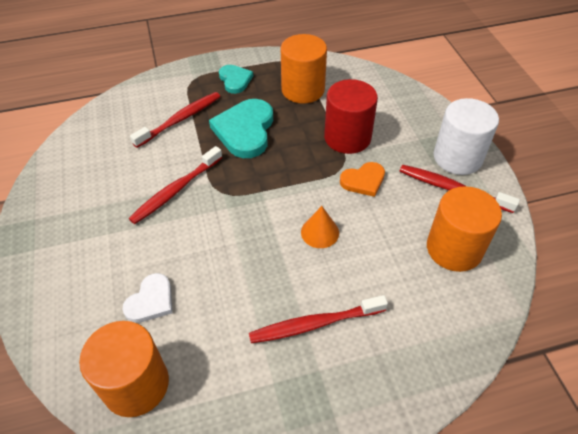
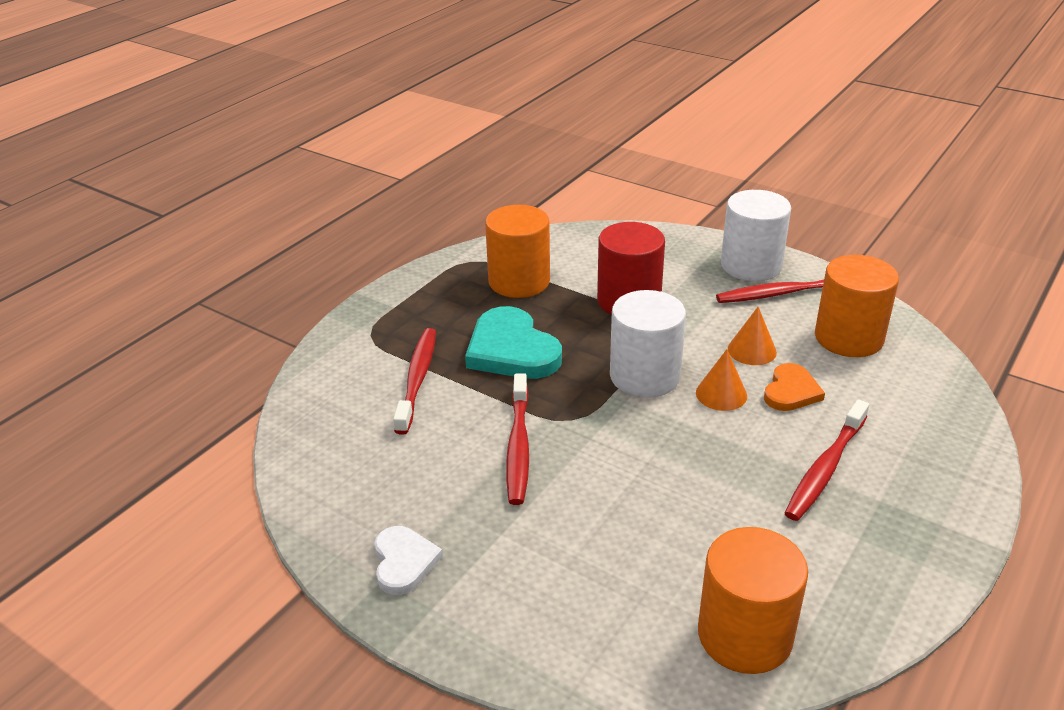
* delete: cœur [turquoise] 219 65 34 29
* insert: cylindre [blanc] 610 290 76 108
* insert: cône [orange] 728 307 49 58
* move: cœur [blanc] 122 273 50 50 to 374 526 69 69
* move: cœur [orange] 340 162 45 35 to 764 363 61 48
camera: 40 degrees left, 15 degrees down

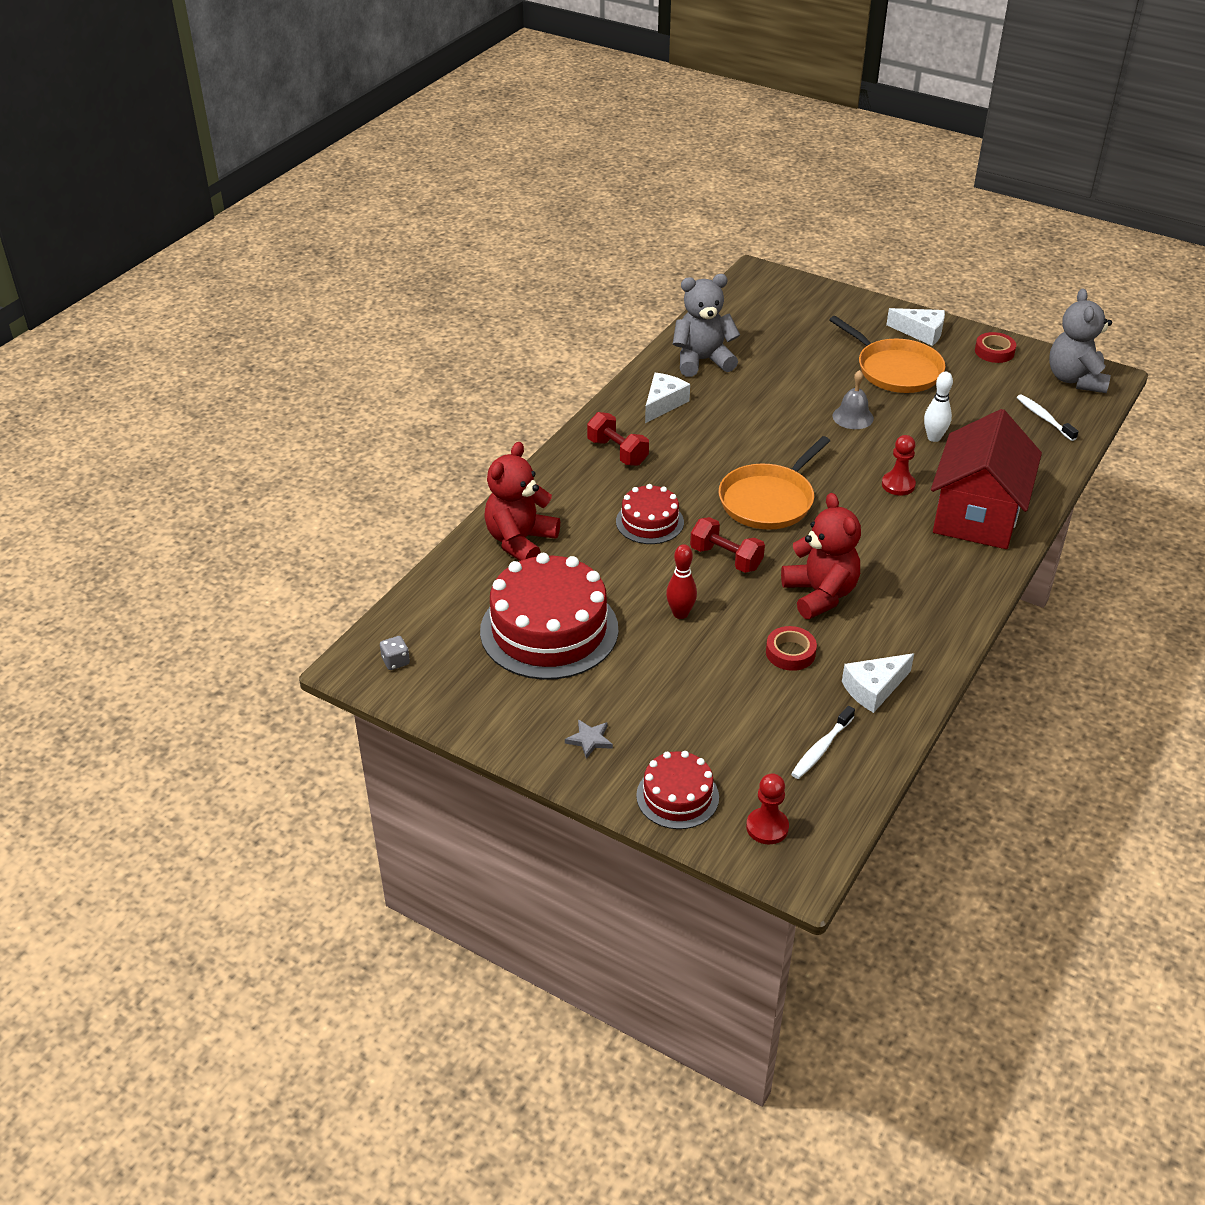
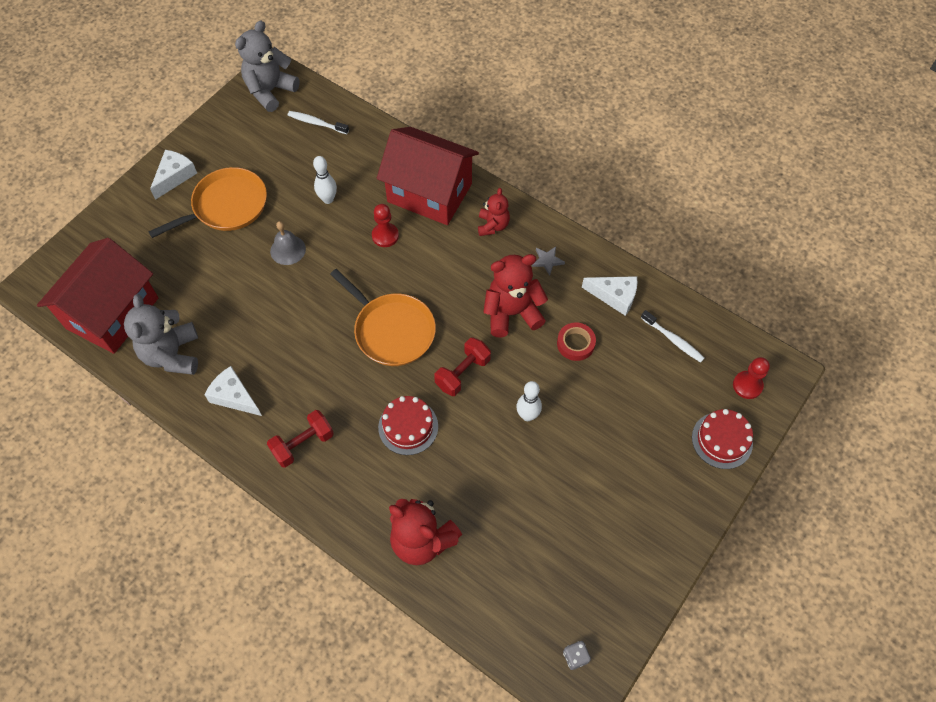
* delete: gâteau [rouge] 480 553 138 127
* delete: ruban adhésif [rouge] 975 332 41 31
* insert: maison [rouge] 37 238 122 116
* insert: ours en peluche [rouge] 478 188 32 48
* move: étoile [gris] 565 719 48 40 to 532 247 33 28
* recolor: quille [rouge] 666 544 31 75 to quille [blanc] 516 381 26 40
* rotate: fromage [blanc] 842 653 72 60 = 582 276 55 40 45 degrees counterclockwise
* rotate: brosse à dents [blanc] 1017 394 62 47 = 288 111 61 23 45 degrees clockwise
* rotate: ours en peluche [gris] 1049 288 63 105 = 235 20 65 92 120 degrees clockwise
camera: 85 degrees left, 20 degrees up

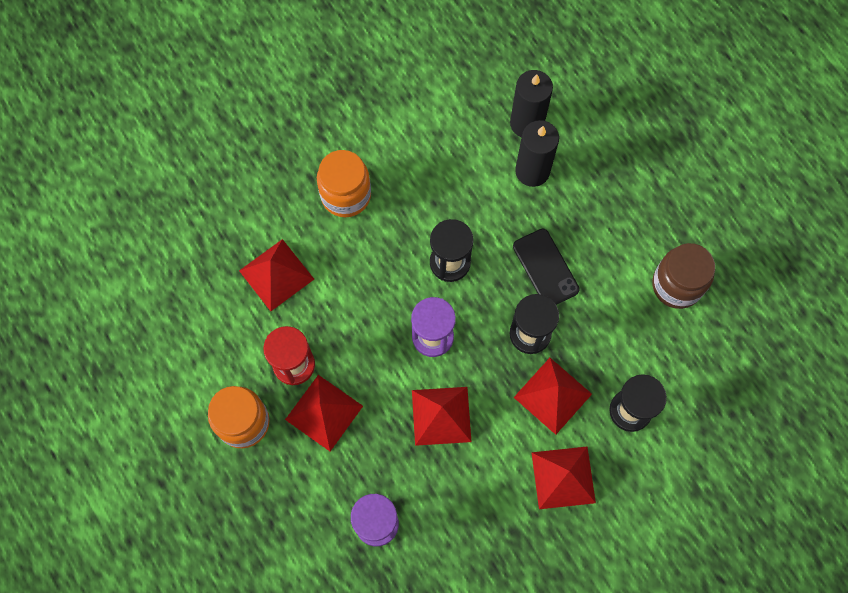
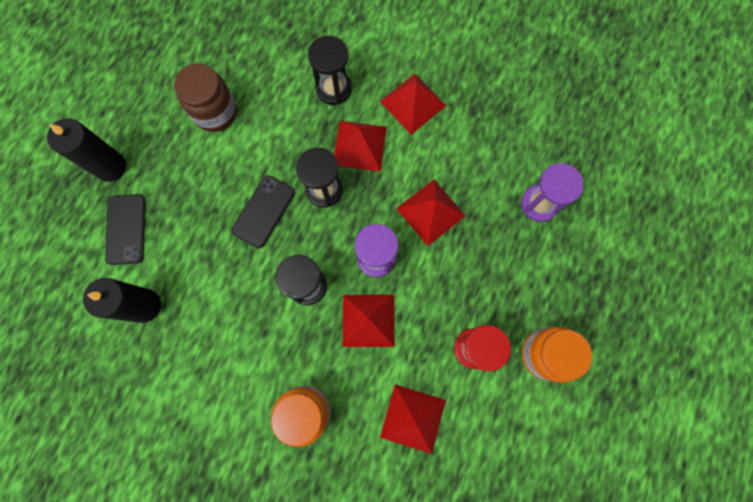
* insert: téléphone [noir] 105 194 40 71
* move: pyramide [rouge] 285 375 78 76 to 343 295 52 52
* move: bougie [noir] 515 120 44 67 to 47 118 79 64
camera: 125 degrees left, 5 degrees up

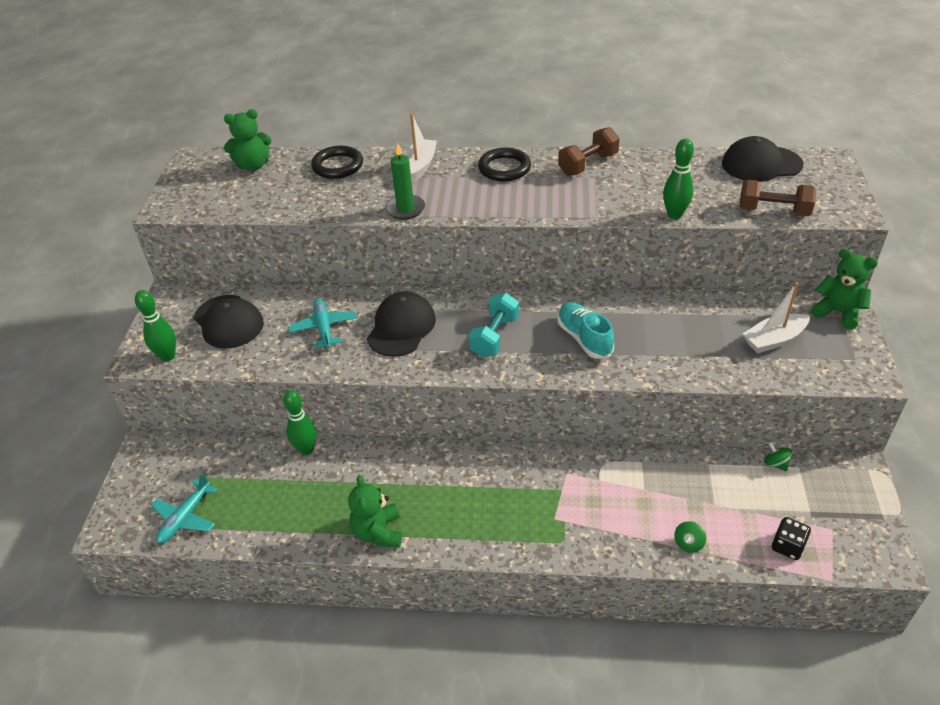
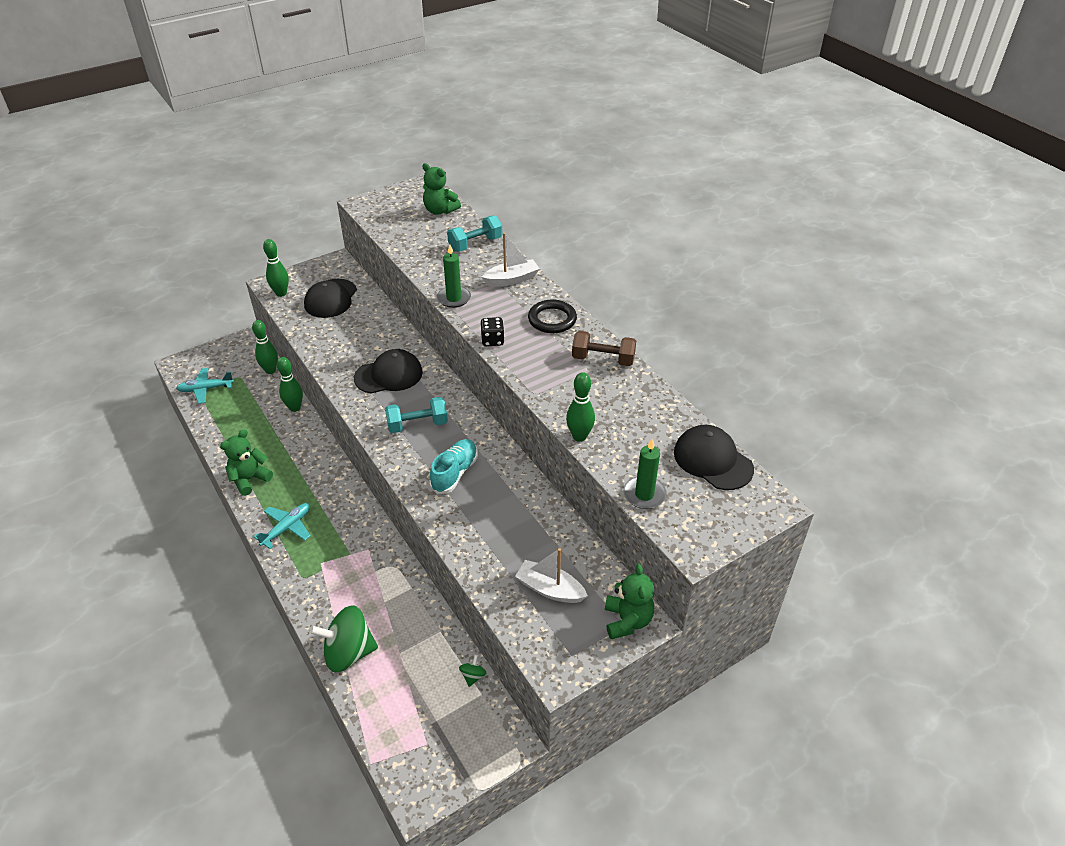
* insert: quille [vert] 252 320 26 54
* move: avion [turquoise] 288 299 69 49 to 253 503 58 46
* move: dé [noir] 772 517 39 43 to 480 317 25 29
* replace: anneau [noir] 311 146 52 33 to haltère [turquoise] 447 215 55 37
* replace: haltère [marron] 739 179 78 37 to bougie [vert] 623 439 43 70
* resize: toupie [vert] 674 521 32 32 = 309 606 69 66 x2.40
camera: 50 degrees right, 0 degrees up

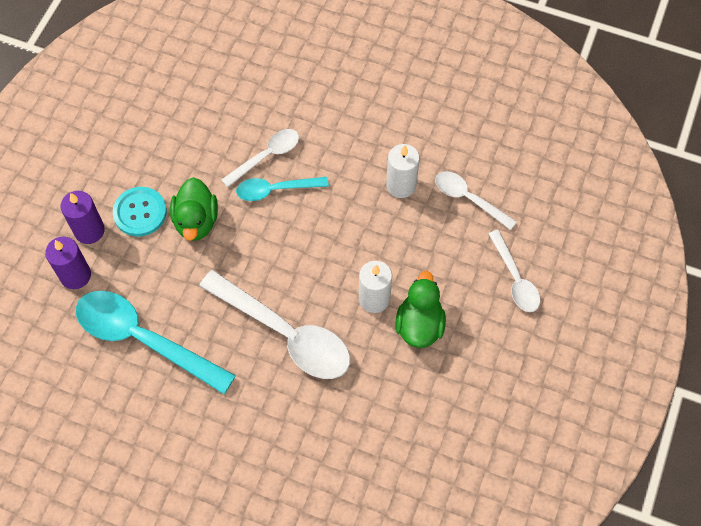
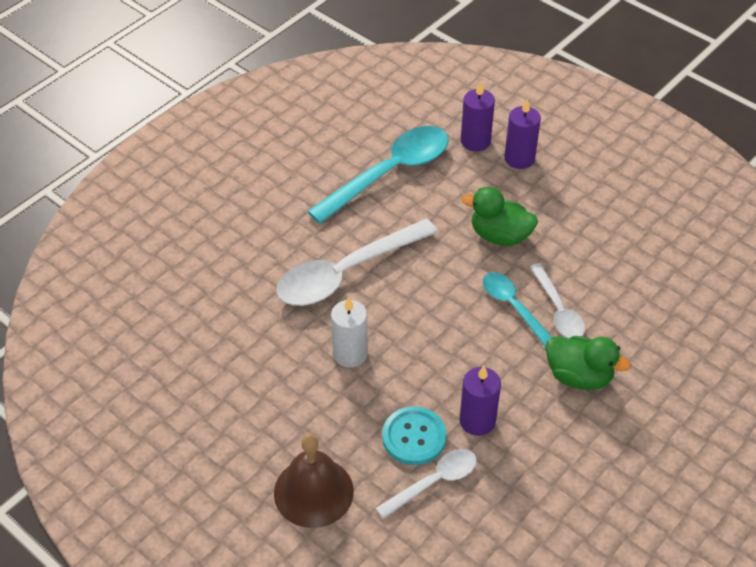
* move: bouton [turquoise] 113 187 54 50 to 382 406 65 59
* move: canard [vert] 396 271 50 77 to 545 336 86 54
* replace: cuillère [blanc] 488 230 52 82 to cloche [marron] 274 434 80 94
* recolor: bougie [blanc] 386 144 34 54 to bougie [violet] 459 366 42 70
* rotate: cuillère [turquoise] 236 177 93 24 = 483 272 69 75 45 degrees counterclockwise
camera: 110 degrees right, 15 degrees down

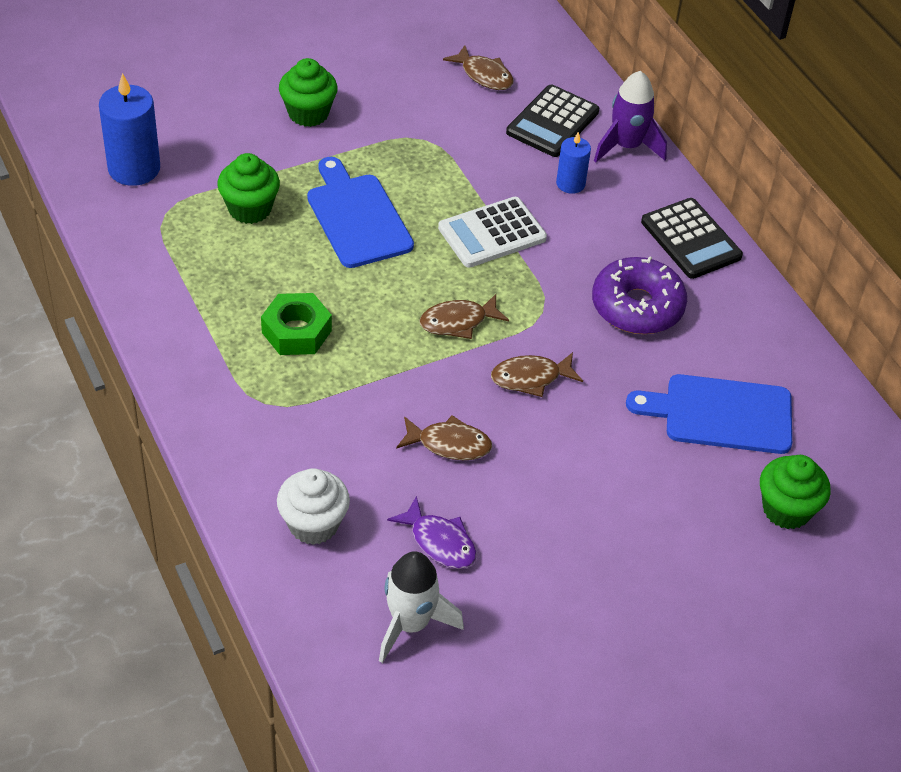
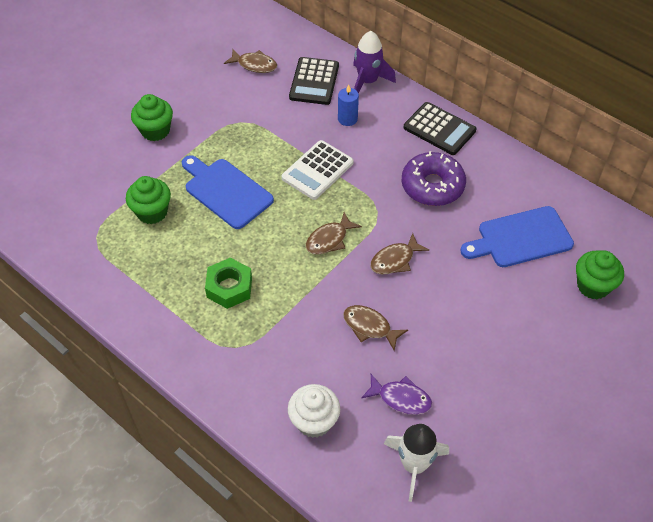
* delete: bougie [bleu] 99 73 61 113
* rotate: poisson [marron] 396 415 96 45 = 343 305 65 46 135 degrees counterclockwise
camera: 20 degrees left, 5 degrees up

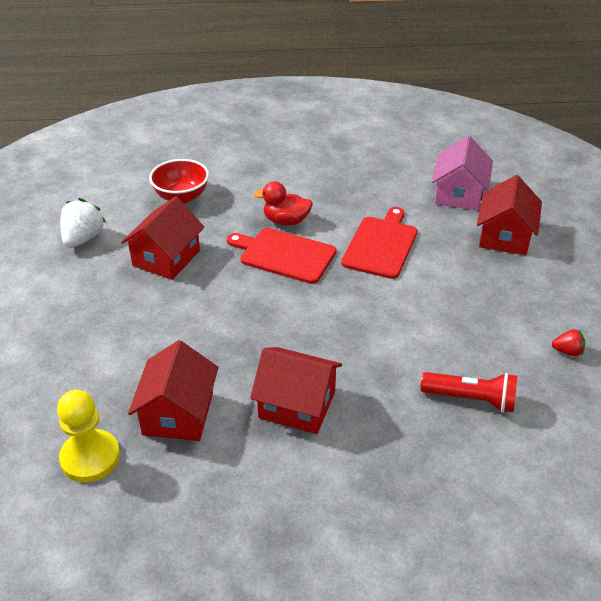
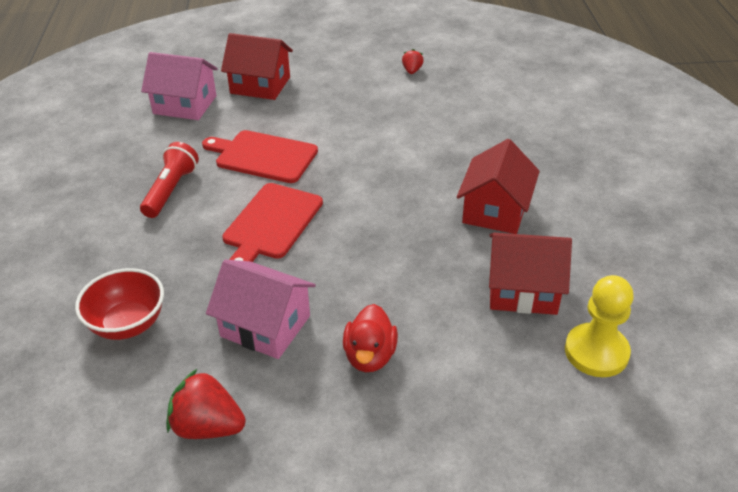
* move: canard [rouge] 254 181 59 44 to 343 304 55 68
* move: lampe de poche [rouge] 421 372 96 41 to 140 142 59 76
* recolor: fraise [blanc] 60 198 46 50 to fraise [rouge] 166 368 80 71
* recolor: maison [rouge] 121 196 83 84 to maison [rose] 206 260 110 99
camera: 90 degrees left, 0 degrees up

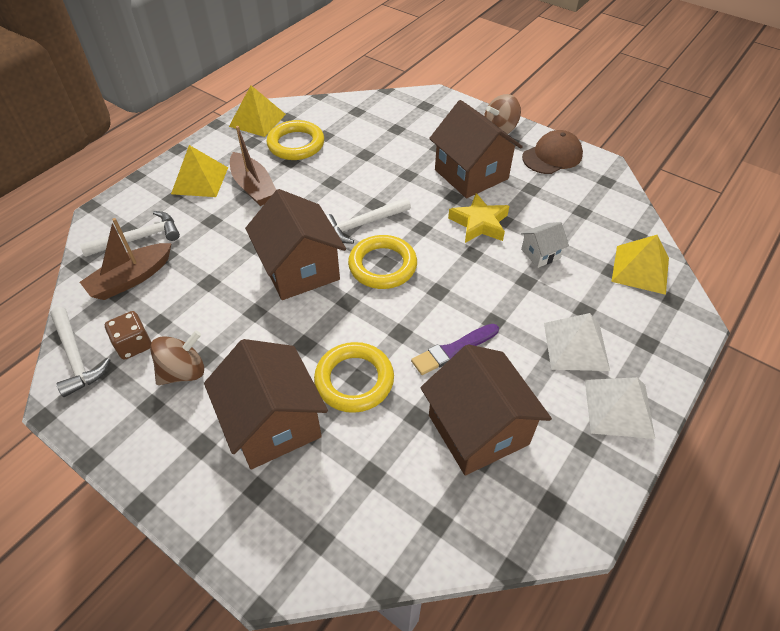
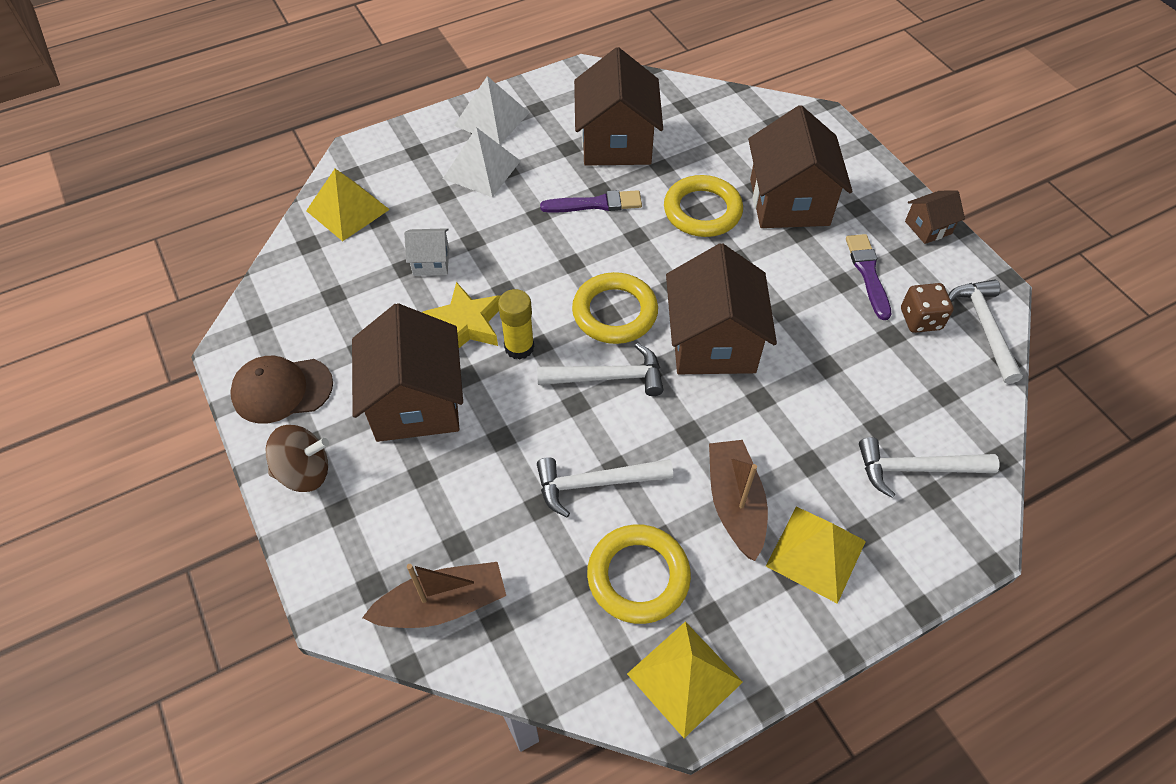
* insert: bâton de colle [jaune] 498 289 36 71
* insert: marteau [blanc] 537 457 136 60
* insert: maison [marron] 905 190 60 54
* move: bateau [marron] 80 218 92 82 to 362 562 144 66
* replace: toupie [marron] 150 330 54 55 to pinceau [violet] 846 234 45 86
camera: 155 degrees left, 5 degrees up

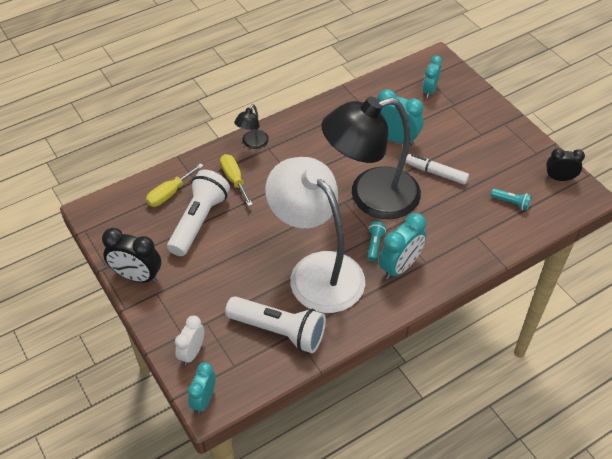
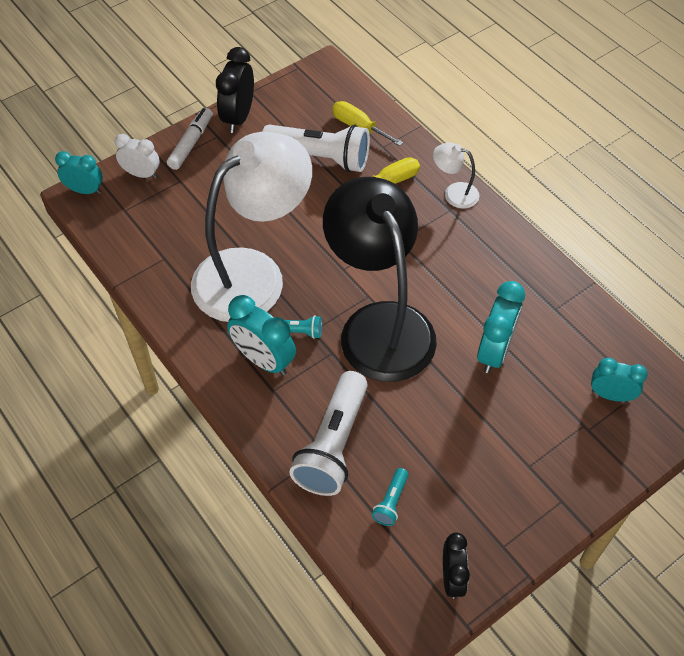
* move: lampe de poche [blanc] 225 296 101 57 to 289 371 79 125
* move: feutre [blanc] 405 154 64 31 to 167 107 45 63
* recolor: lampe [noir] 234 104 35 45 to lampe [blanc] 433 143 46 65
camera: 85 degrees right, 5 degrees up

